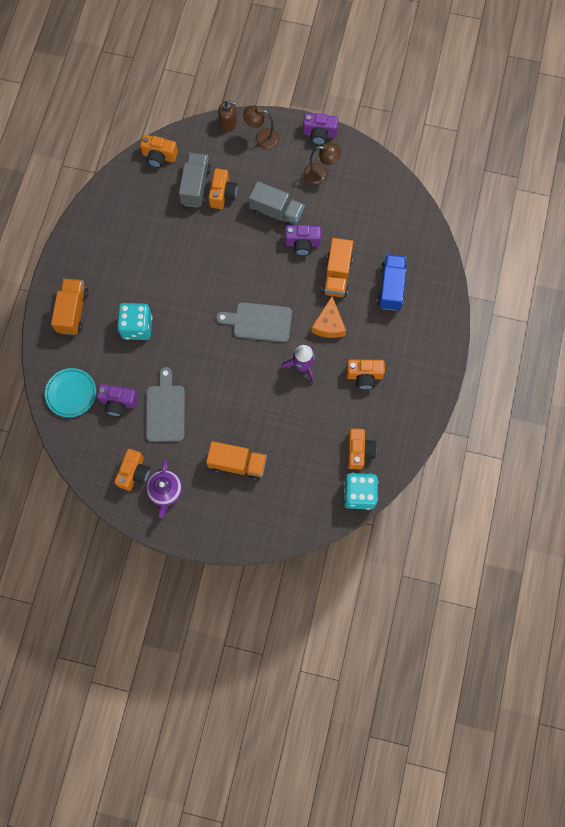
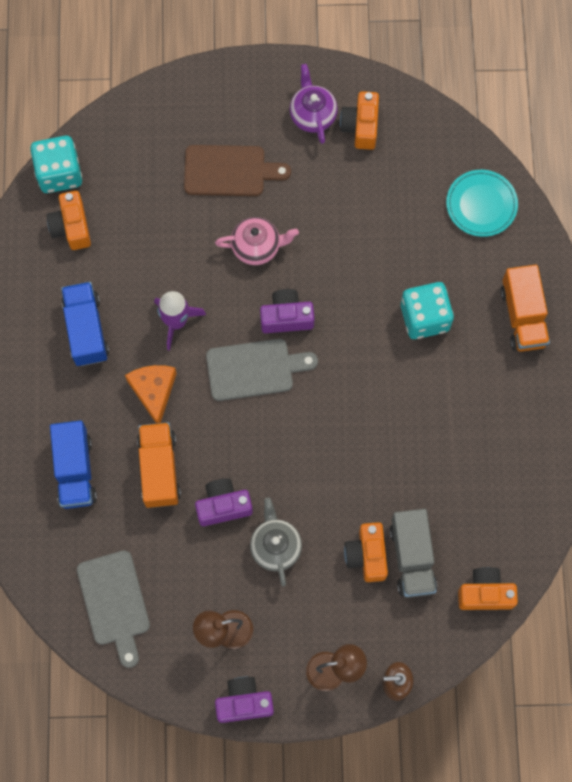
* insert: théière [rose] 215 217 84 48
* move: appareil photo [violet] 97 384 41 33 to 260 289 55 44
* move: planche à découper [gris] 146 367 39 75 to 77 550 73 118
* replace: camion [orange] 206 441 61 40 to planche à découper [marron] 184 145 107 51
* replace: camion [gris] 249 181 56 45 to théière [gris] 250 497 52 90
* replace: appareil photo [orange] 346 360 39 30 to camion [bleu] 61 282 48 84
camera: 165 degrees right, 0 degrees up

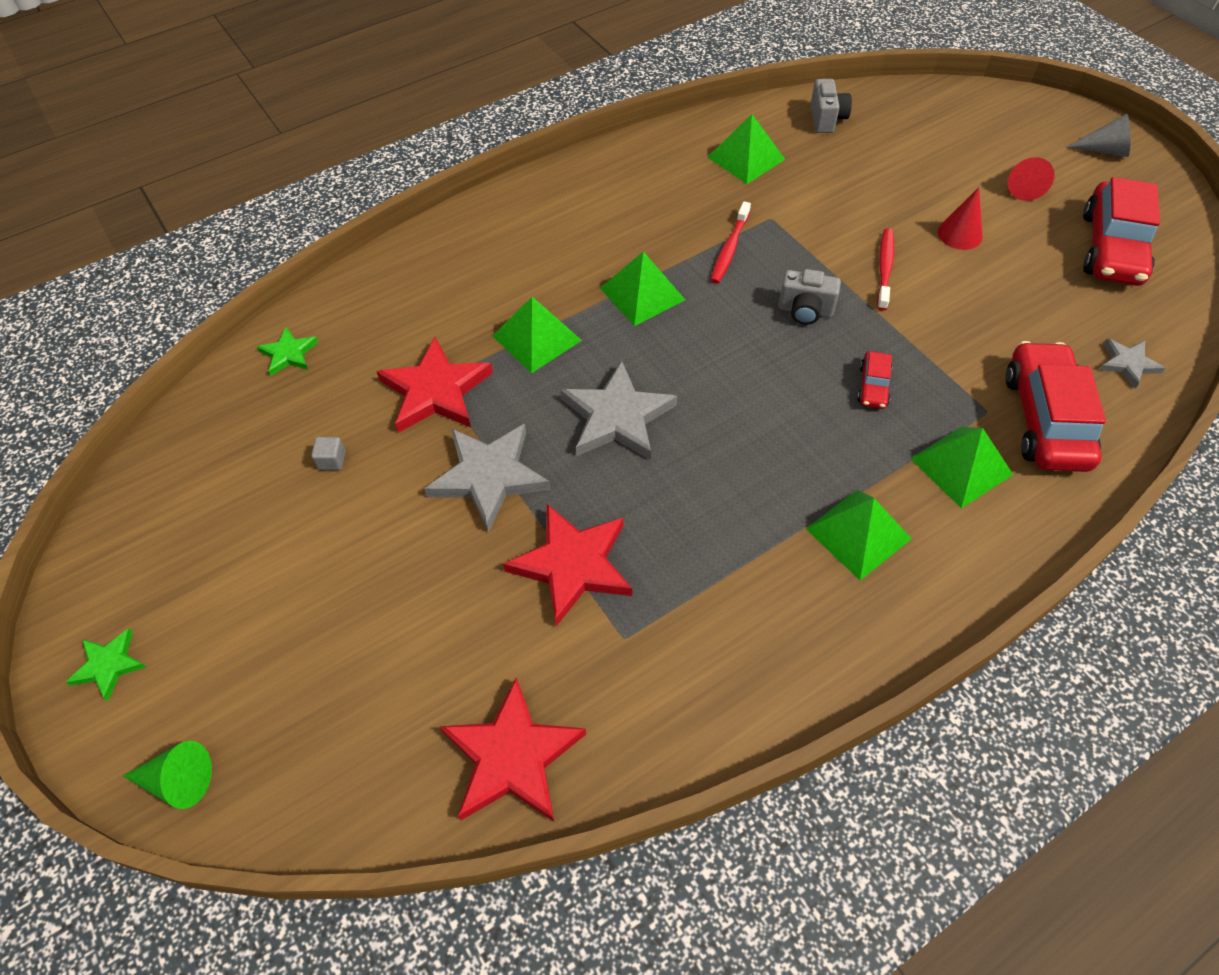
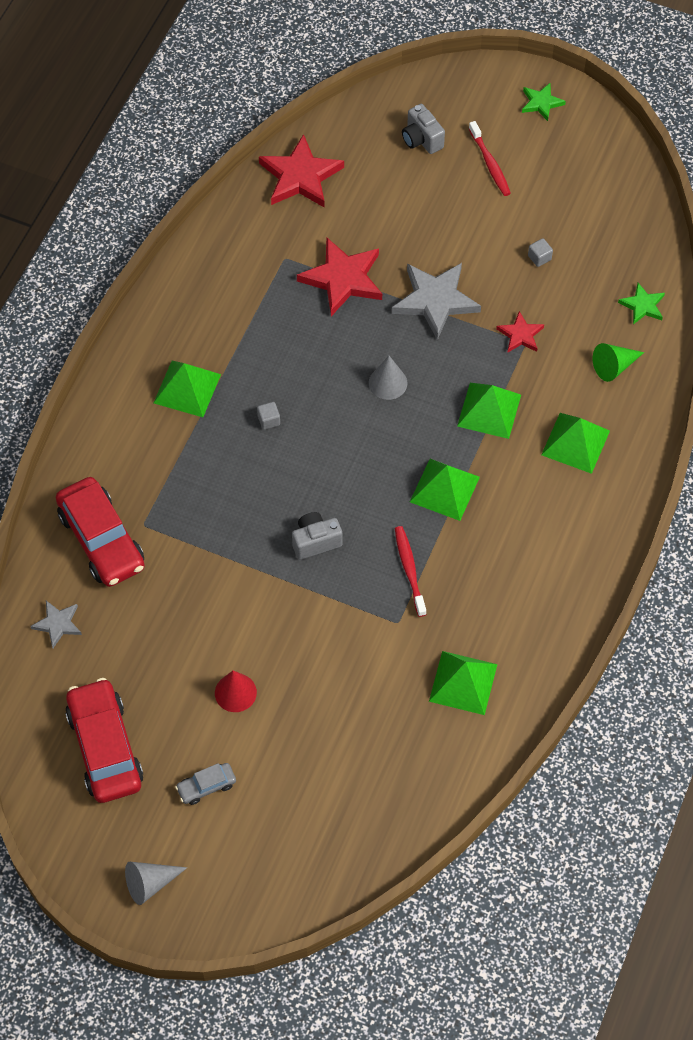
* delete: voiture [rouge] 857 351 35 58
* insert: cube [gris] 257 402 23 28
* move: cône [vert] 123 741 89 68 to 593 343 51 39
* move: appareil photo [gris] 810 79 42 54 to 402 104 43 50
* move: brosse à dents [rouge] 877 228 17 83 to 469 121 42 75
* move: pyramide [vert] 910 427 103 81 to 541 413 69 61
* replace: étoile [gris] 561 361 116 99 to cône [gris] 369 356 38 44
* replace: cône [rouge] 1008 157 47 44 to voiture [gris] 175 763 61 42
* resize: étoile [rouge] 376 337 117 96 = 496 311 48 42 x0.53
camera: 145 degrees right, 5 degrees up

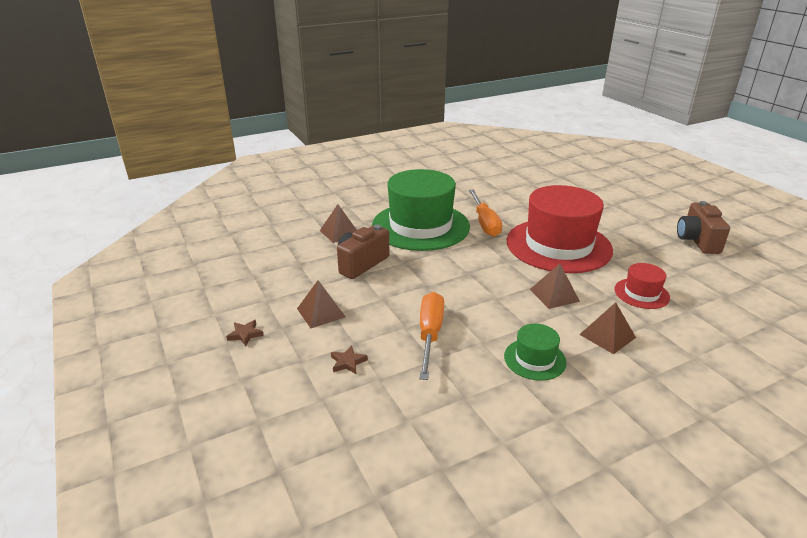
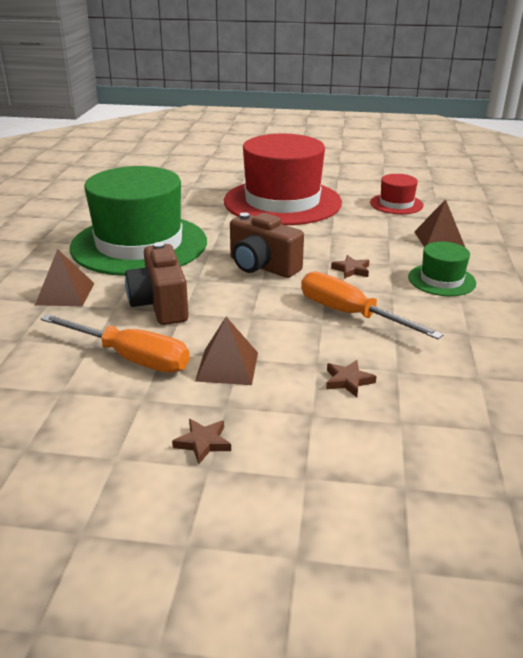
* delete: pyramide [marron] 530 264 50 45
* insert: étoile [marron] 331 255 38 24
* move: tournevis [orange] 469 190 33 47 to 41 314 148 59
* move: appareil photo [marron] 677 201 53 53 to 230 212 74 66
camera: 55 degrees left, 0 degrees up

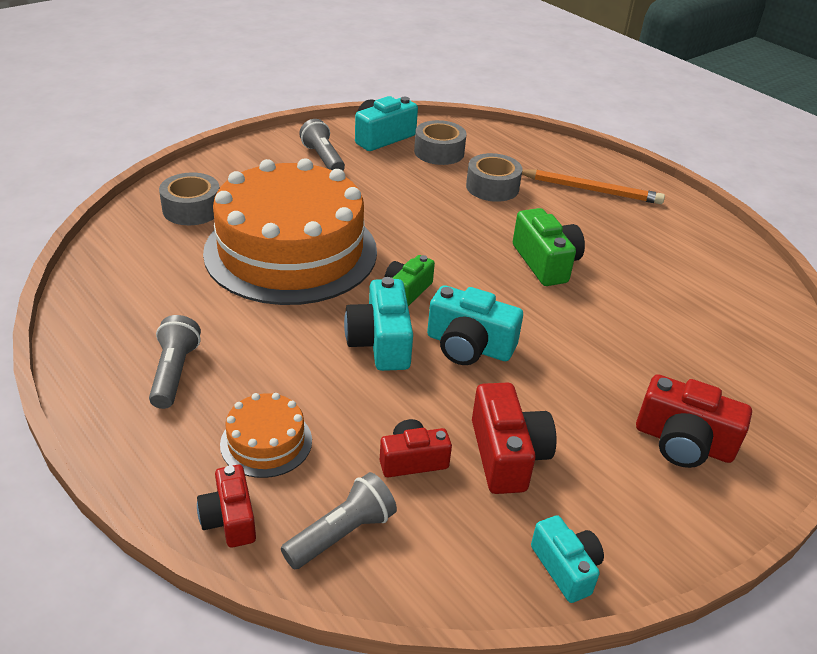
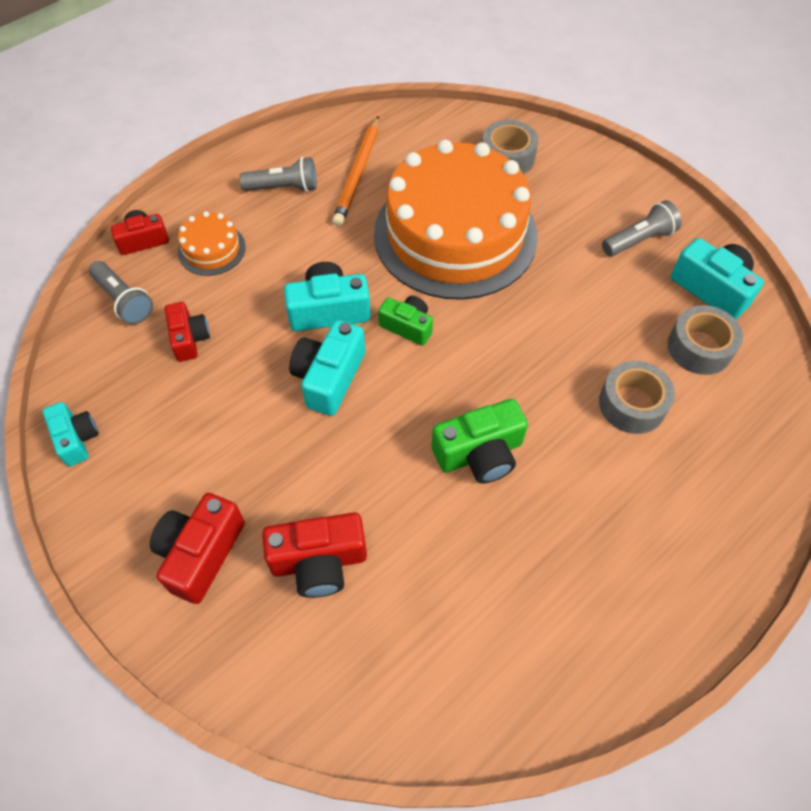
* move: appareil photo [rouge] 472 383 84 111 to 262 512 105 86
* move: crayon [orange] 522 169 143 35 to 332 116 47 110
* rotate: appareil photo [turquoise] 531 515 73 88 = 43 402 56 64 90 degrees counterclockwise
camera: 90 degrees right, 20 degrees up

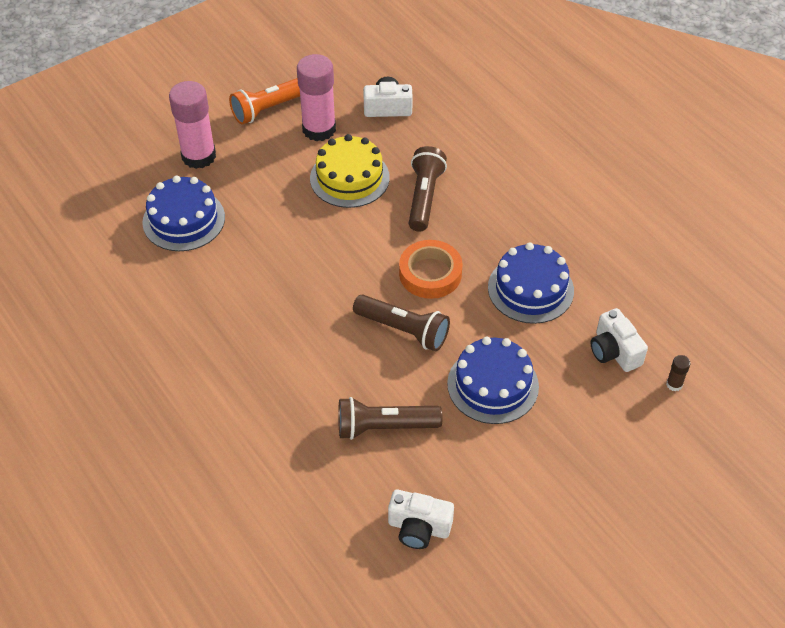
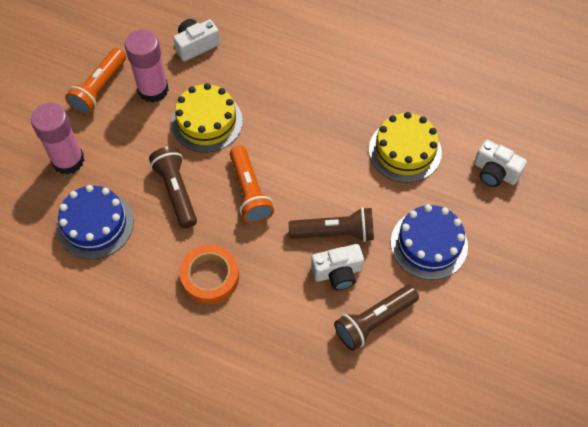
* delete: bâton de colle [marron] 666 355 25 37
* insert: lampe de poche [orange] 230 146 44 78
* move: appareil photo [blanc] 388 490 66 59 to 311 244 53 46
* move: ruban adhésif [orange] 399 240 64 59 to 180 245 59 59
* move: lampe de poche [marron] 408 146 39 86 to 149 146 48 83
* recolor: gâteau [bleu] 488 242 86 82 to gâteau [jaune] 369 112 73 71
camera: 30 degrees left, 10 degrees up

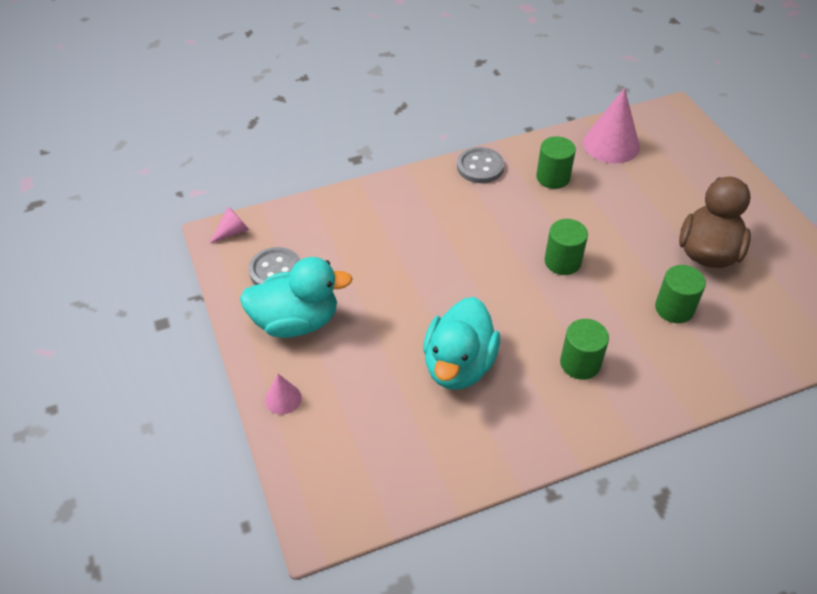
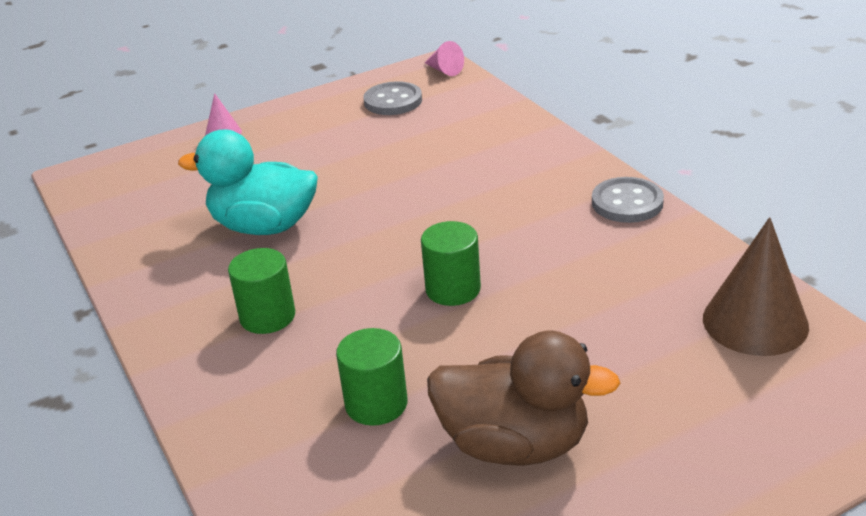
* delete: canard [turquoise] 240 257 113 81
* delete: cylindre [vert] 536 136 40 53
* recolor: cône [rose] 583 88 57 75 to cône [marron] 703 217 106 139
camera: 85 degrees right, 15 degrees down

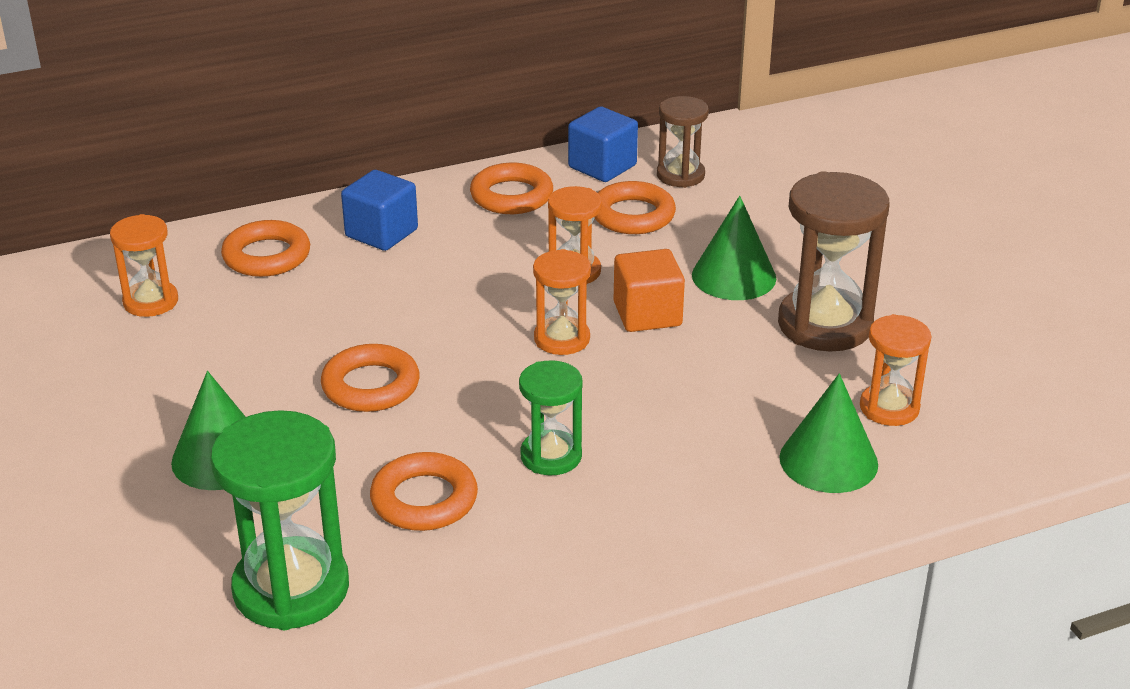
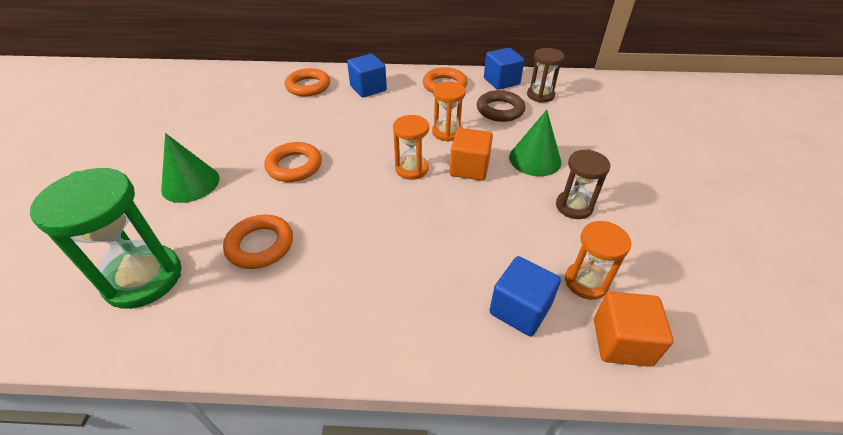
* delete: sablier [orange] 110 214 68 103
* delete: sablier [vert] 519 360 64 115
* insert: cube [orange] 594 292 79 75
* replace: cône [vert] 779 373 99 120 to cube [bleu] 489 256 72 81
* recolor: anneau [orange] 594 181 82 53 to anneau [marron] 477 90 48 32
* resize: sablier [marron] 778 171 111 181 = 556 149 54 70 x0.59
camera: 25 degrees right, 10 degrees up

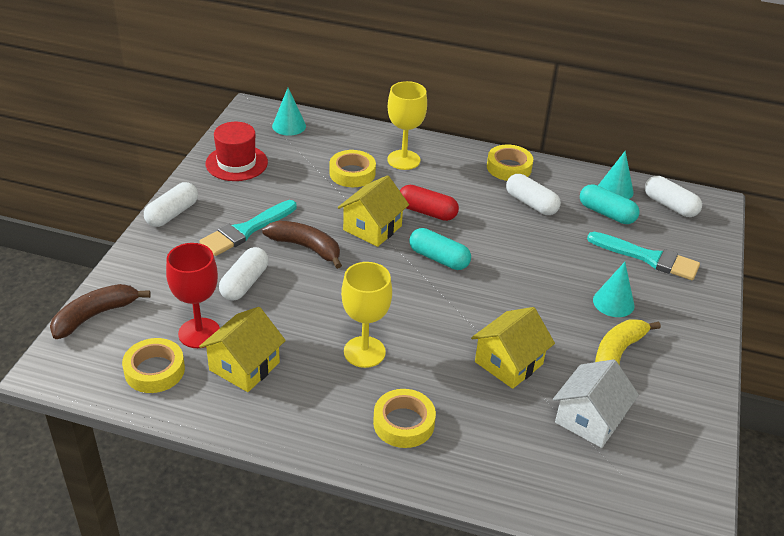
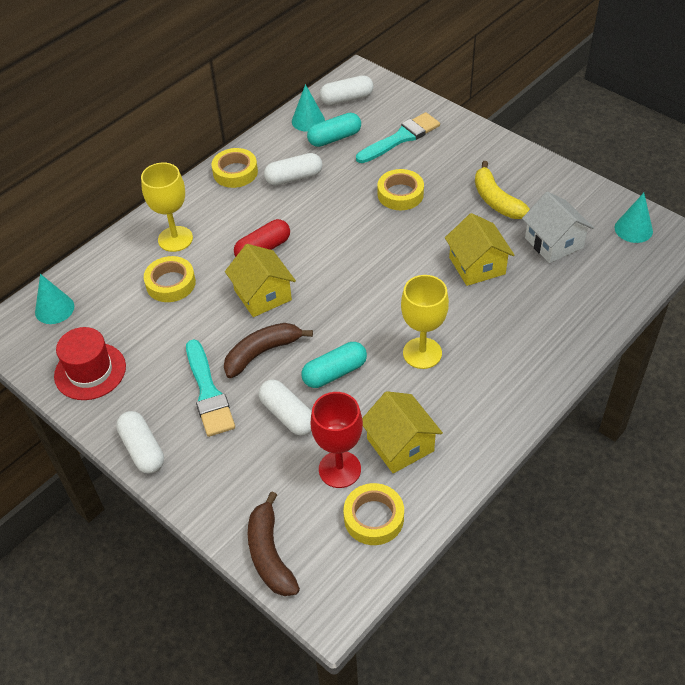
* move: ruban adhésif [jaune] 373 389 63 59 to 377 169 47 41
* move: gélule [turquoise] 409 228 62 42 to 301 342 66 46
* move: cône [turquoise] 593 262 42 55 to 614 193 39 50
camera: 60 degrees left, 10 degrees up

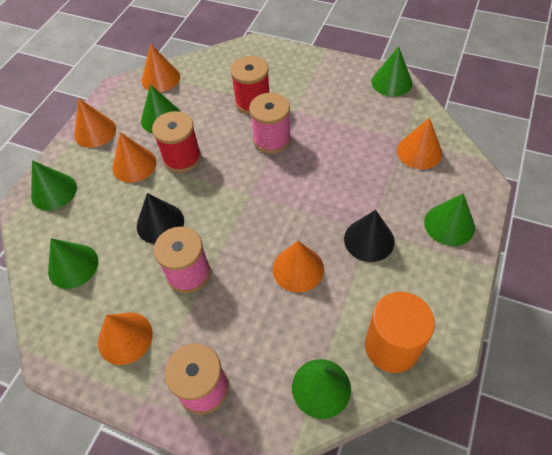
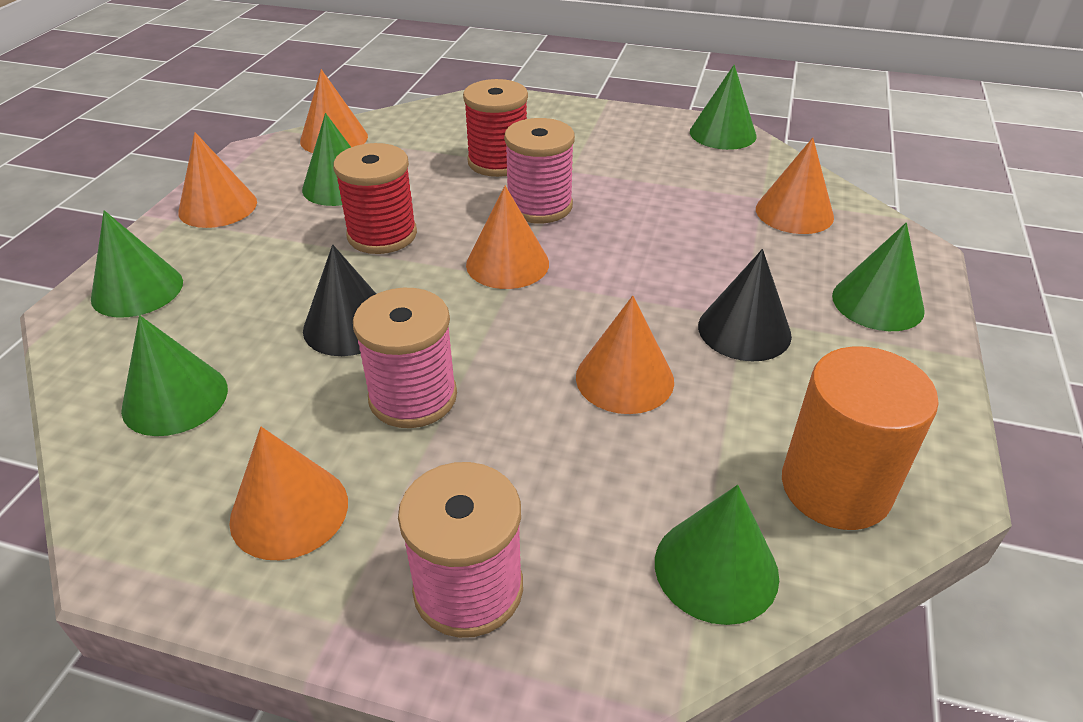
* move: cône [orange] 112 132 44 51 to 466 186 83 103
camera: 10 degrees left, 15 degrees down

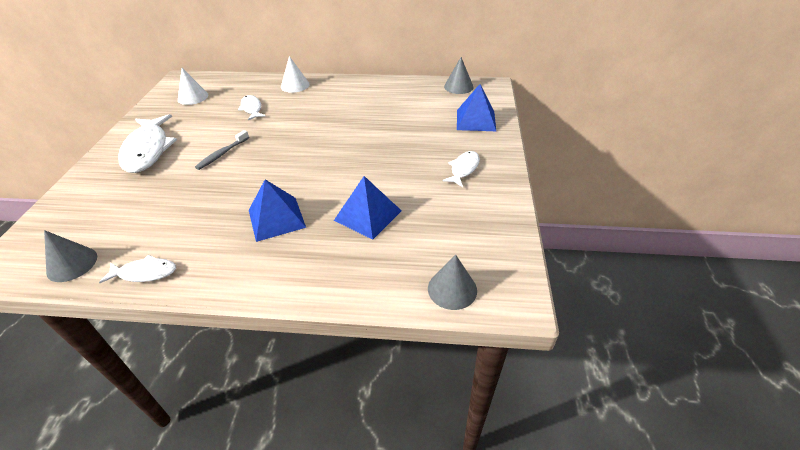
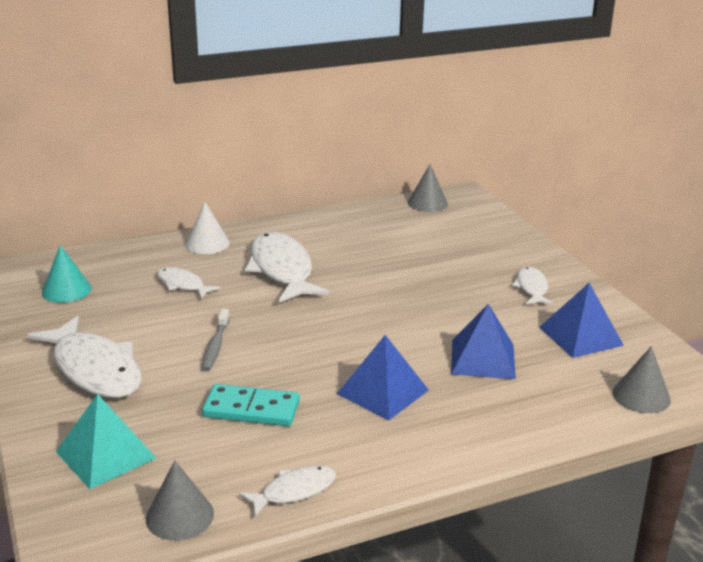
* insert: pyramide [turquoise] 56 394 100 95
* insert: domino [turquoise] 202 384 98 42
* insert: poisson [blanc] 245 232 84 70
* move: pyramide [bleu] 457 84 39 47 to 539 283 85 75
* recolor: cône [blanc] 178 68 30 37 to cône [turquoise] 42 245 50 58
camera: 30 degrees left, 15 degrees down

